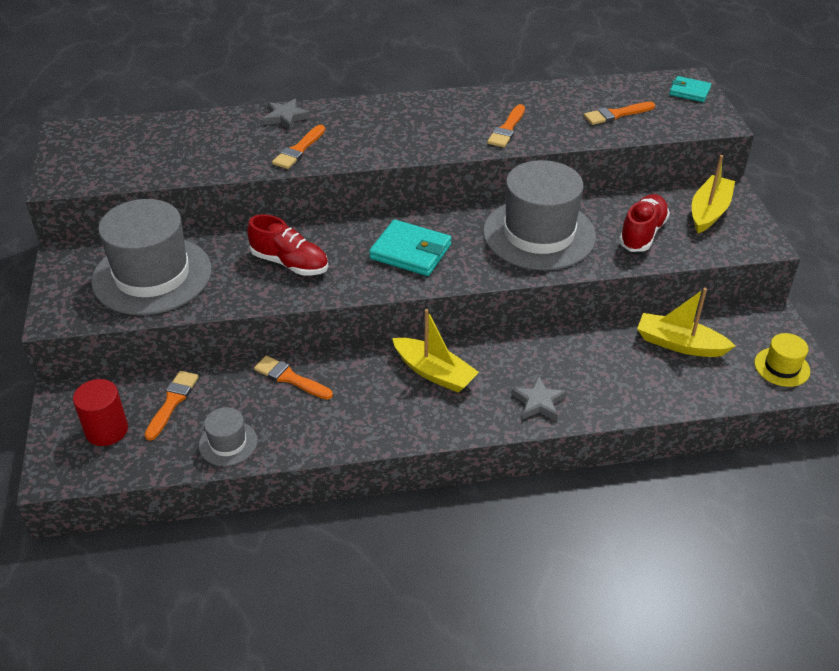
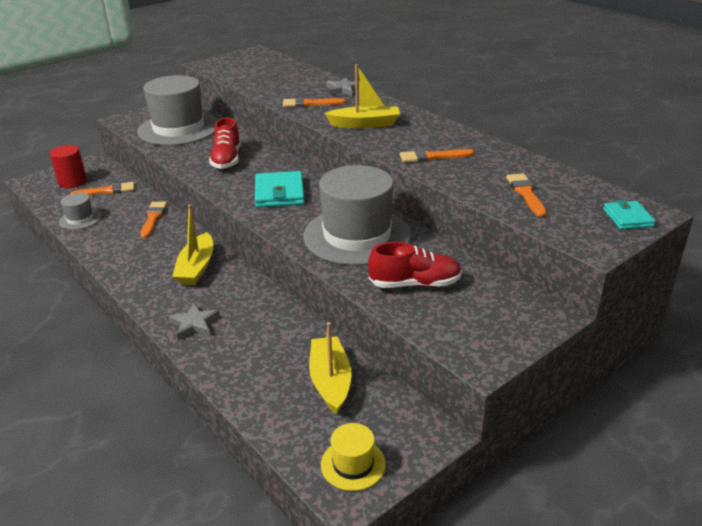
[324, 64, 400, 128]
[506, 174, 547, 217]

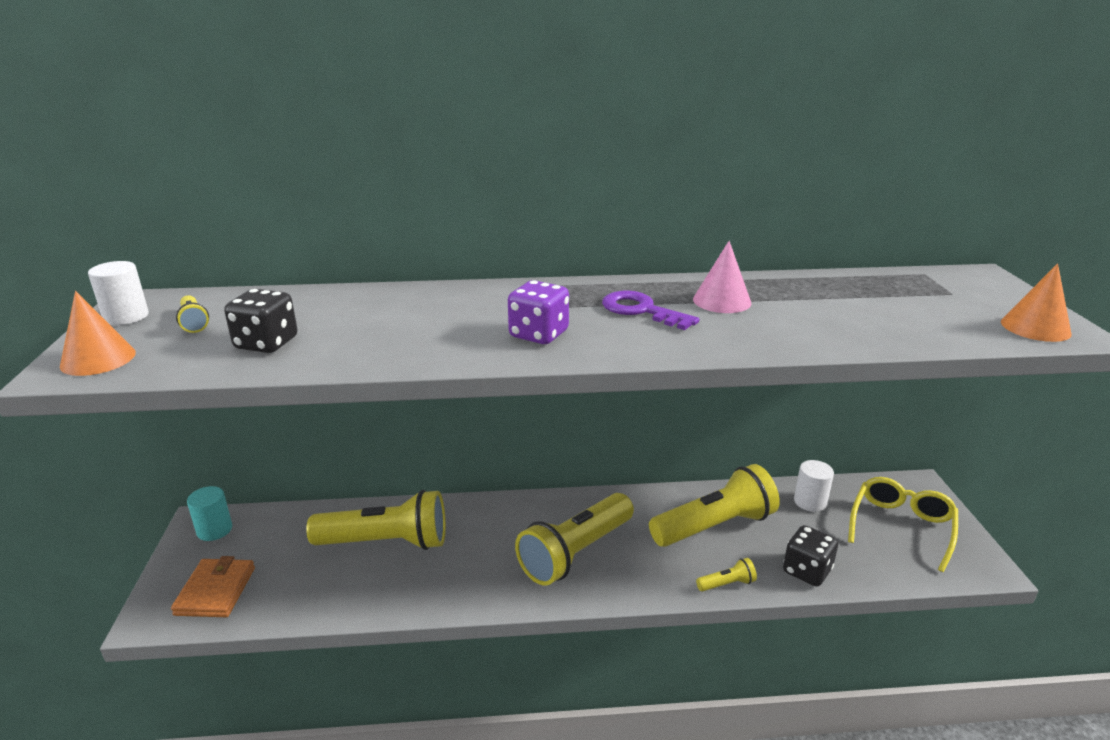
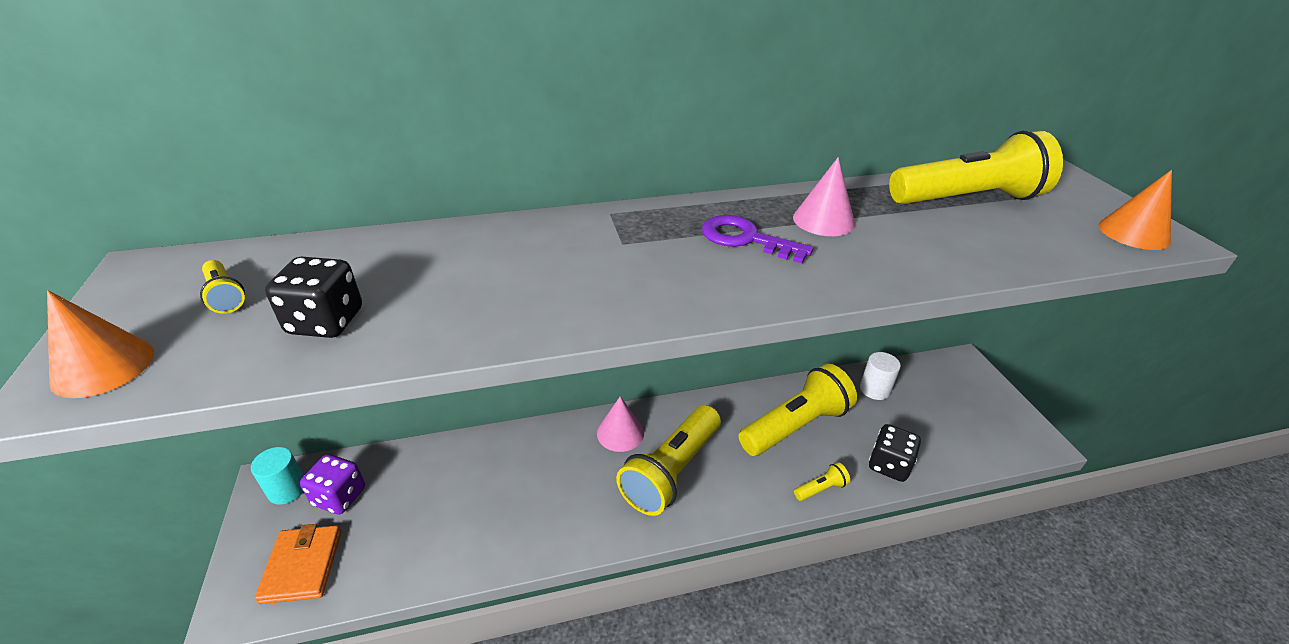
[88, 261, 149, 325] (first image)
[848, 477, 958, 572] (first image)
[597, 396, 644, 452]
[889, 131, 1063, 204]
[300, 454, 365, 514]

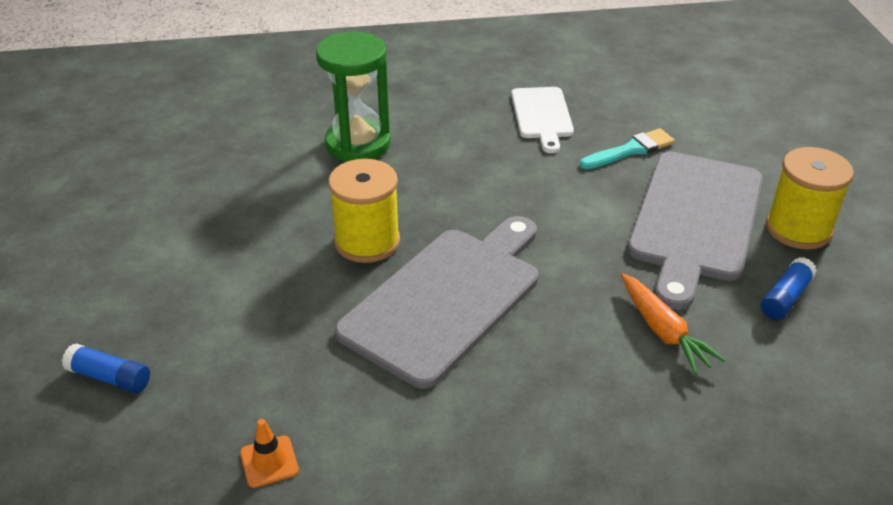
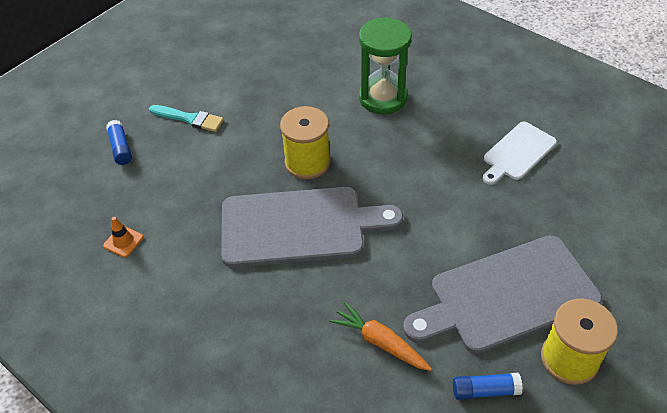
[149, 105, 224, 132]
[329, 302, 432, 371]

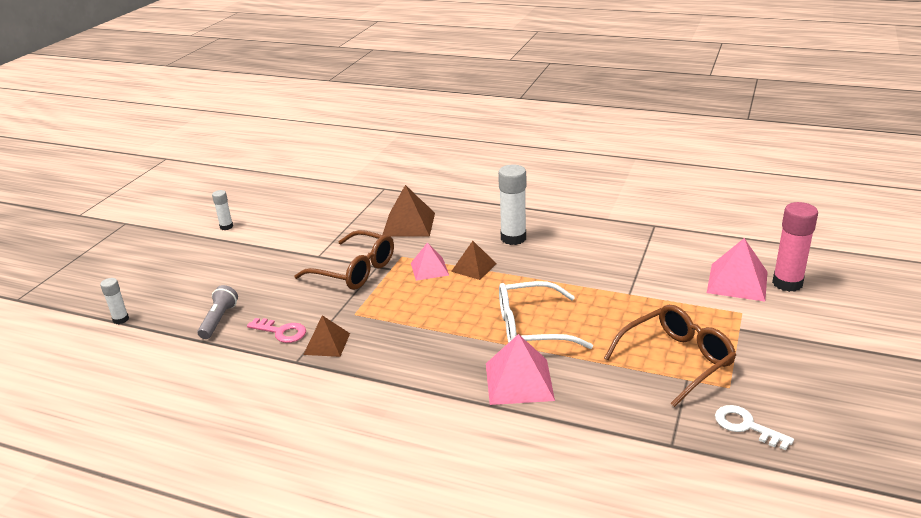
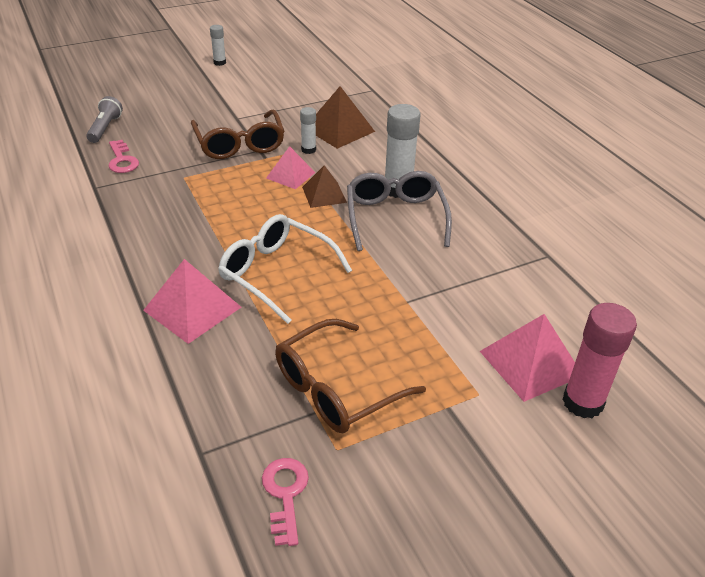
[303, 315, 350, 357] (first image)
[347, 171, 452, 251]
[300, 107, 316, 154]
[262, 458, 309, 546]
[86, 96, 123, 143]
[275, 319, 426, 433]

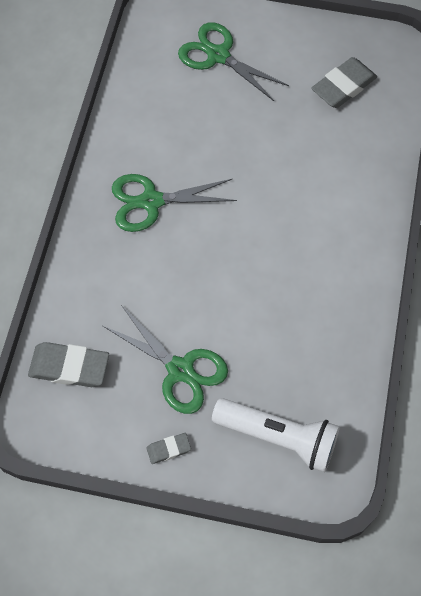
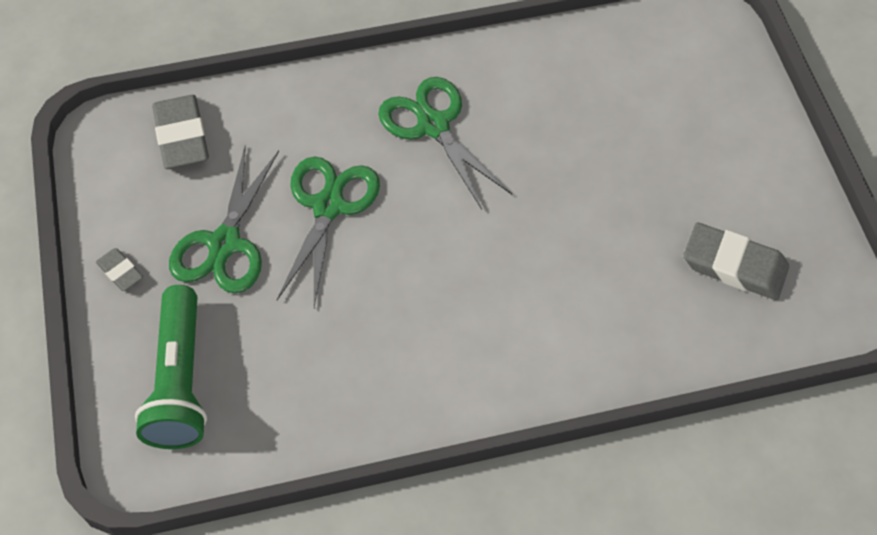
[277, 157, 380, 308]
[135, 285, 207, 449]

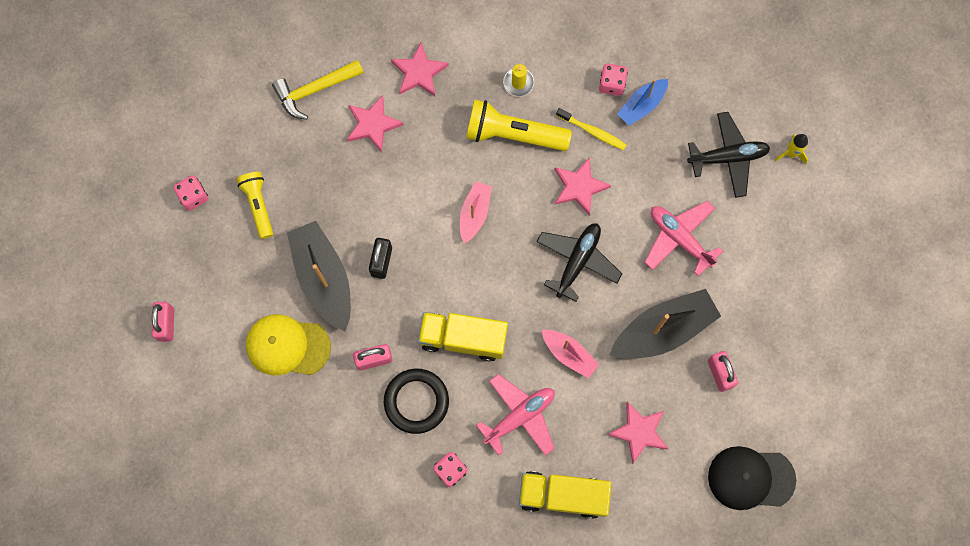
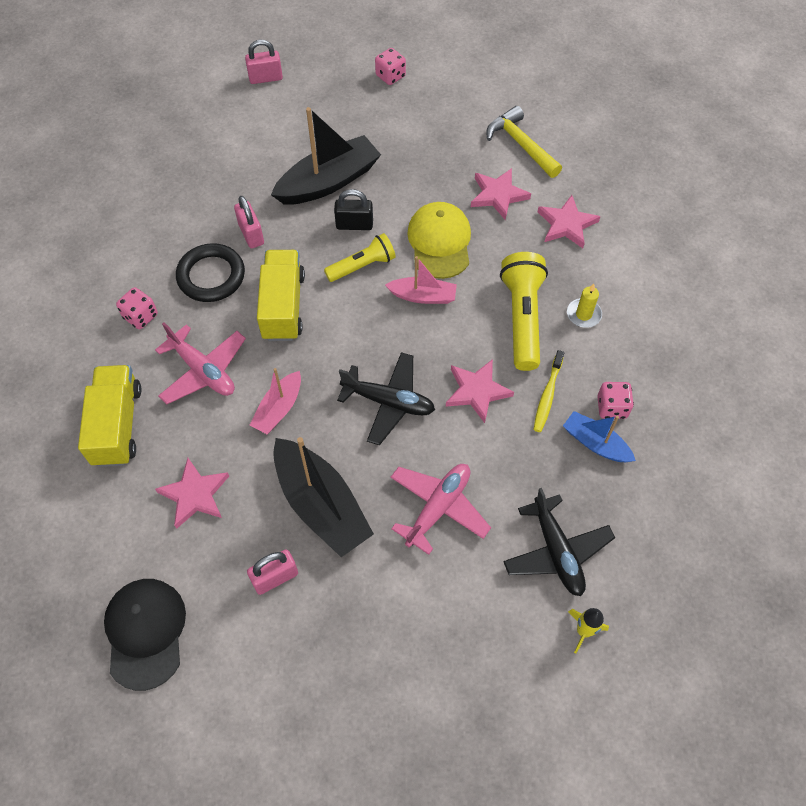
[324, 233, 396, 282]
[407, 202, 471, 279]

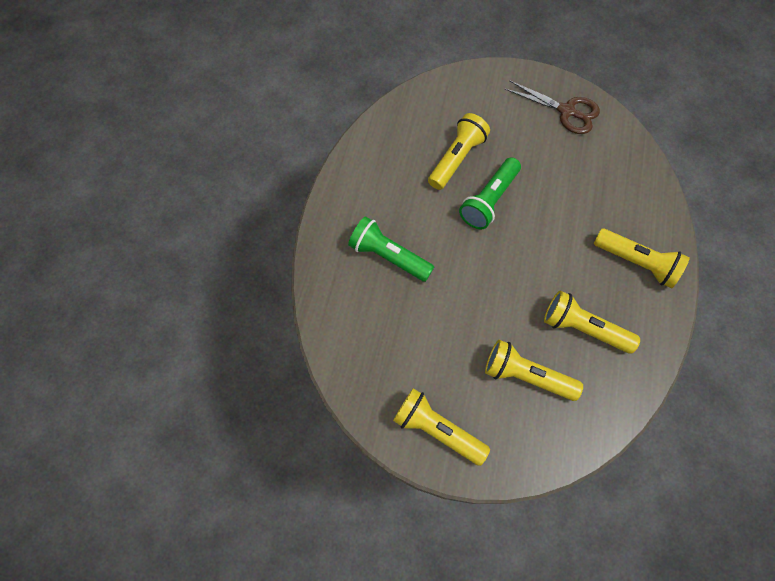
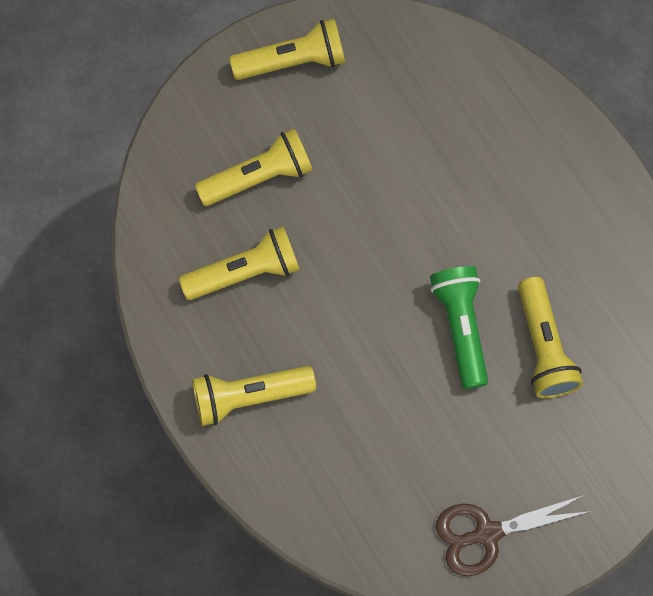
[348, 216, 434, 282] (first image)

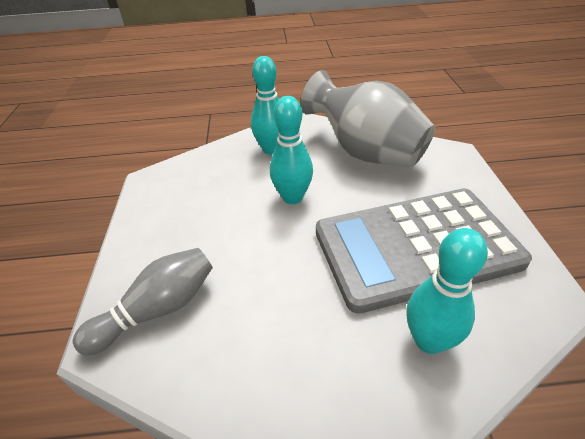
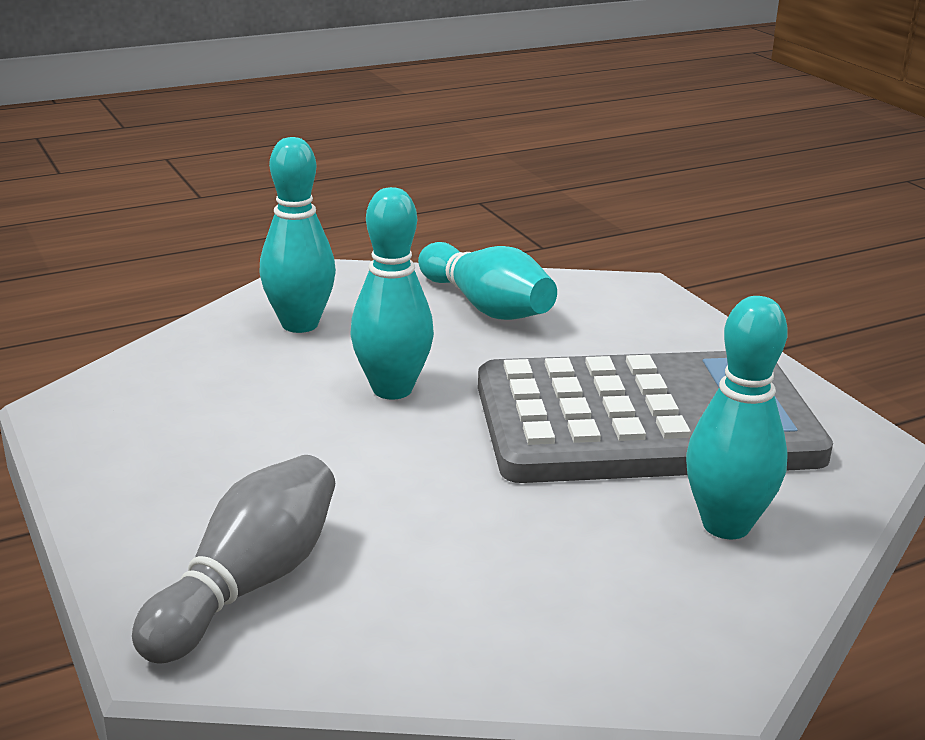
[418, 242, 557, 320]
[478, 351, 833, 483]

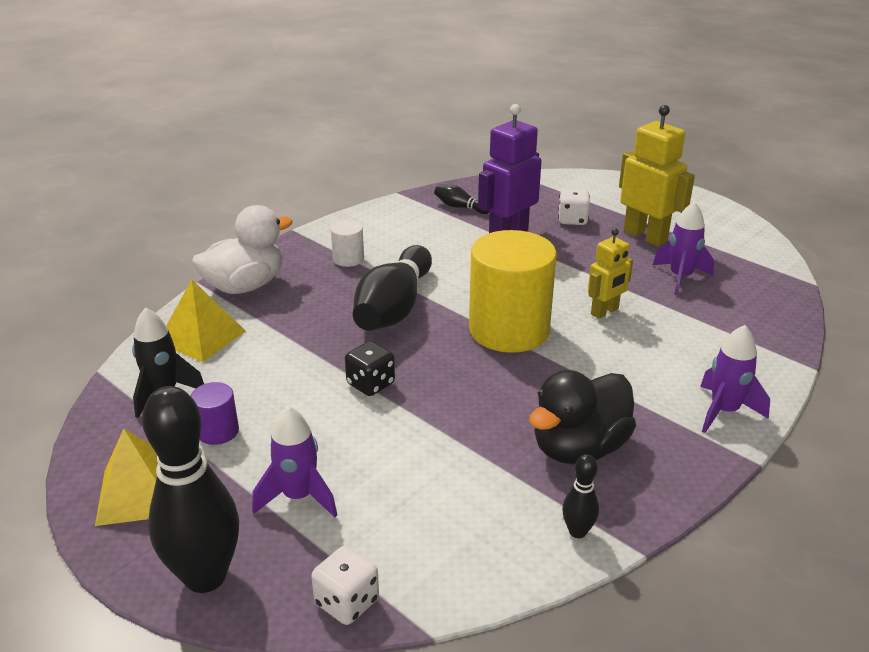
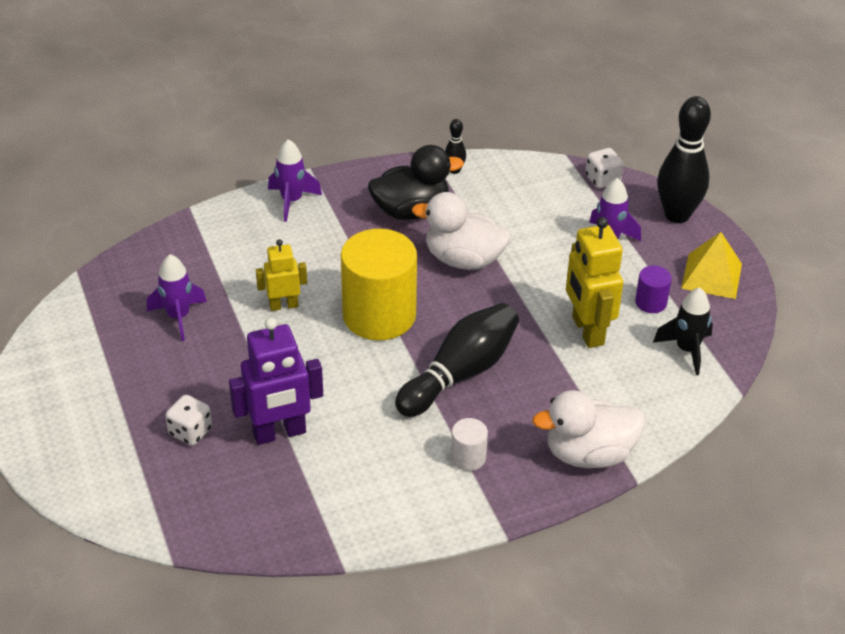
[166, 280, 246, 362] (first image)
[345, 341, 395, 396] (first image)
[434, 185, 490, 214] (first image)
[412, 192, 511, 270]
[566, 217, 623, 348]

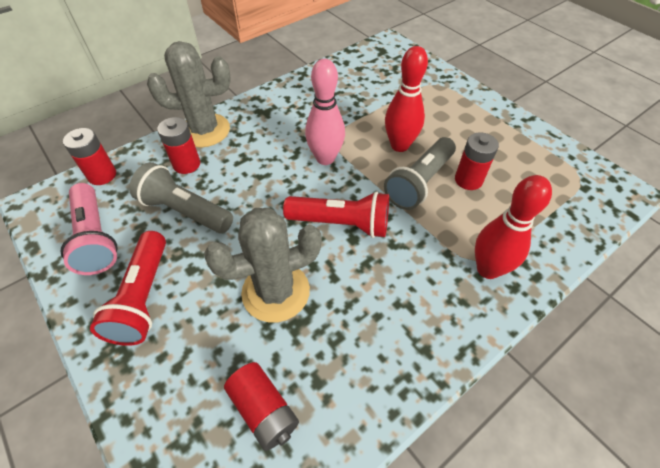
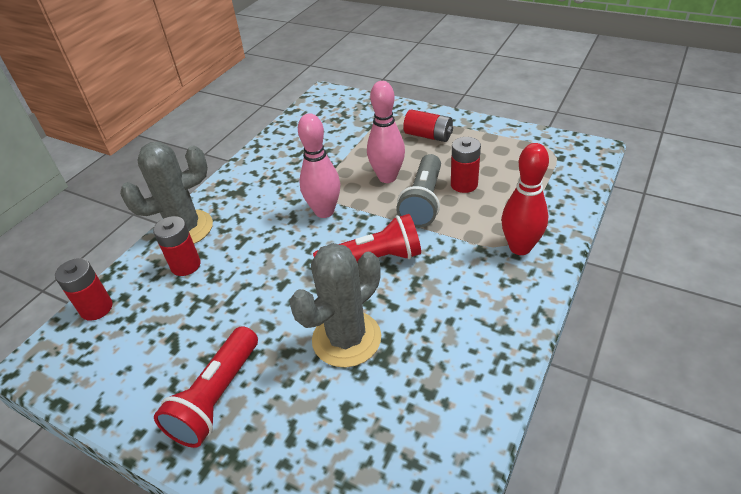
[60, 183, 118, 275] (first image)
[129, 162, 233, 233] (first image)
[403, 110, 453, 142]
[367, 81, 405, 183]
[154, 326, 258, 448]

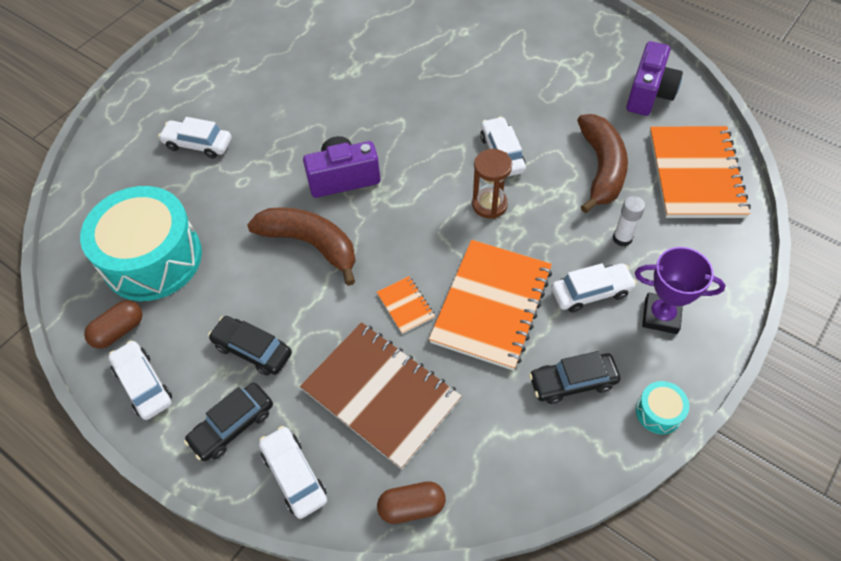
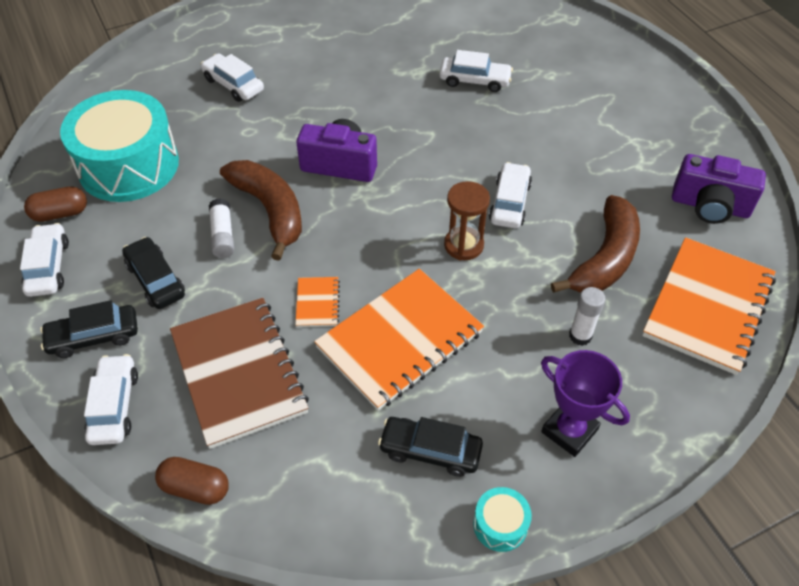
[209, 198, 234, 258]
[440, 50, 513, 92]
[672, 154, 766, 224]

